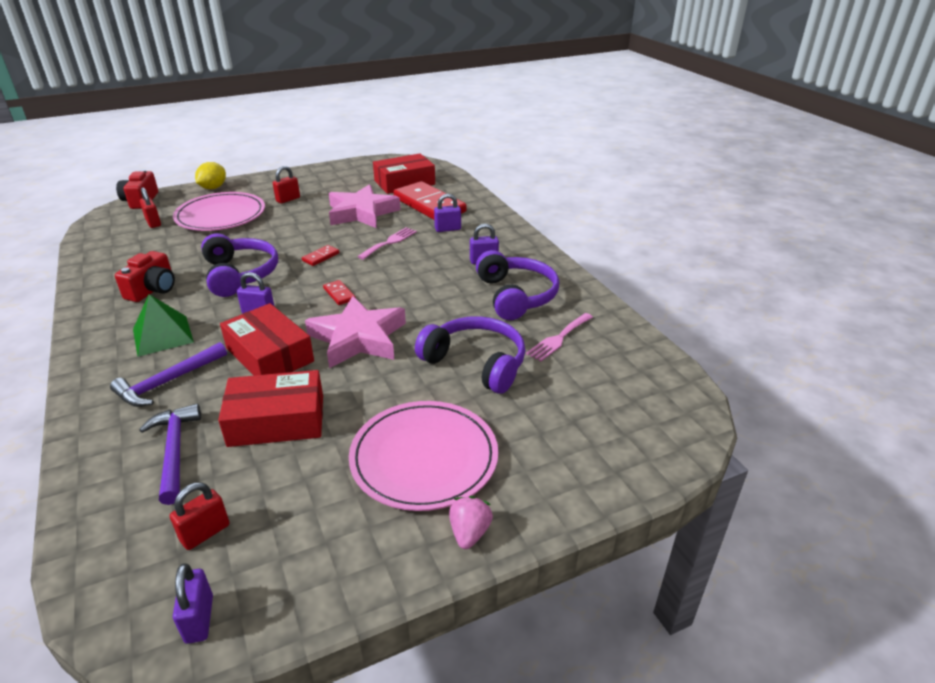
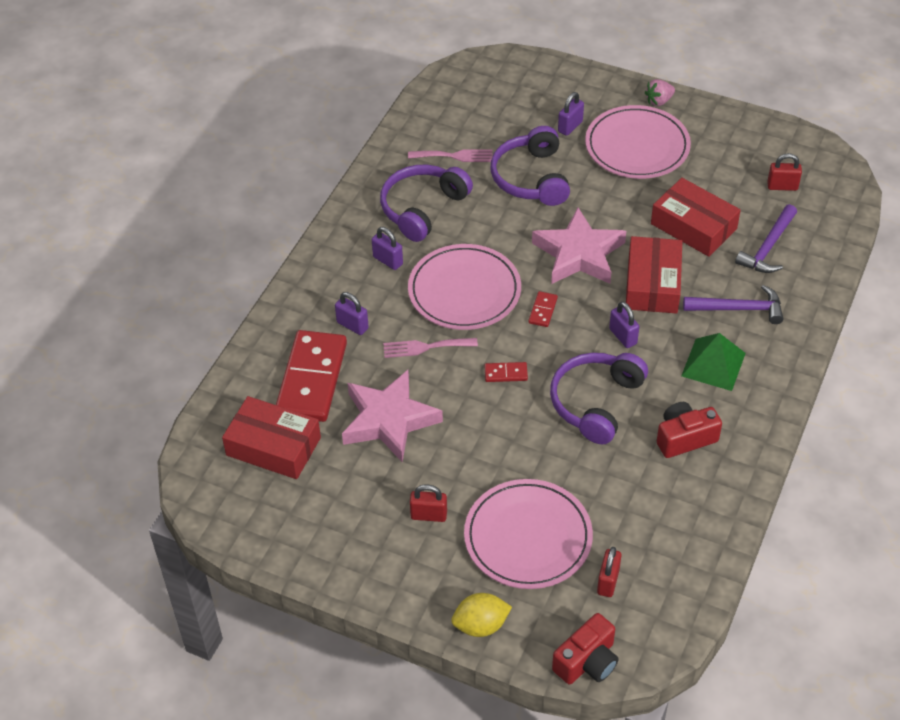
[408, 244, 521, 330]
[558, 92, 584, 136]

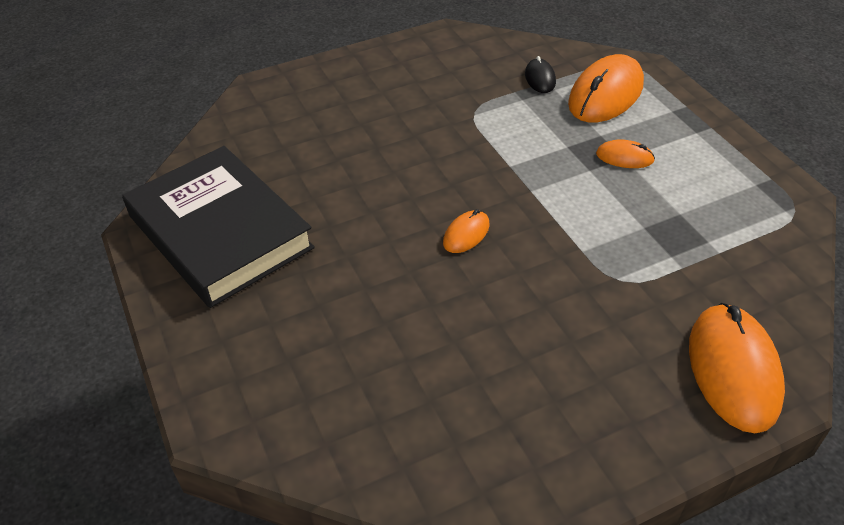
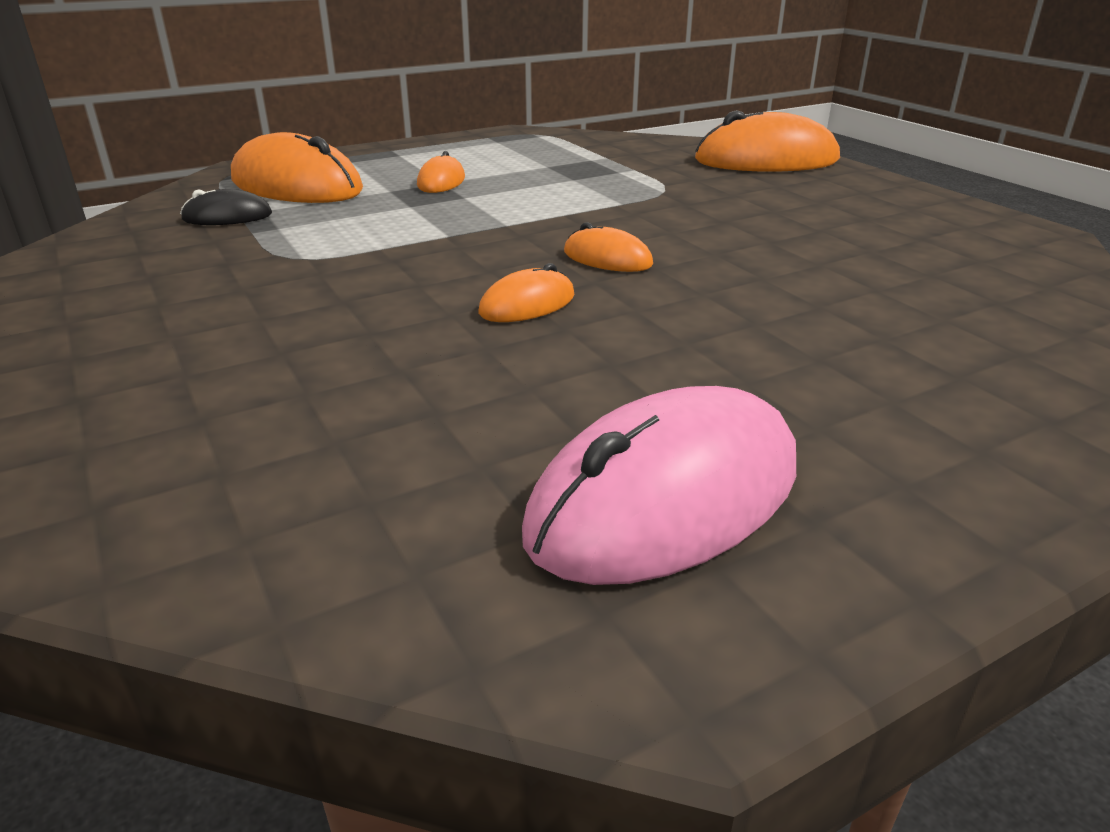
[478, 263, 575, 322]
[522, 386, 796, 585]

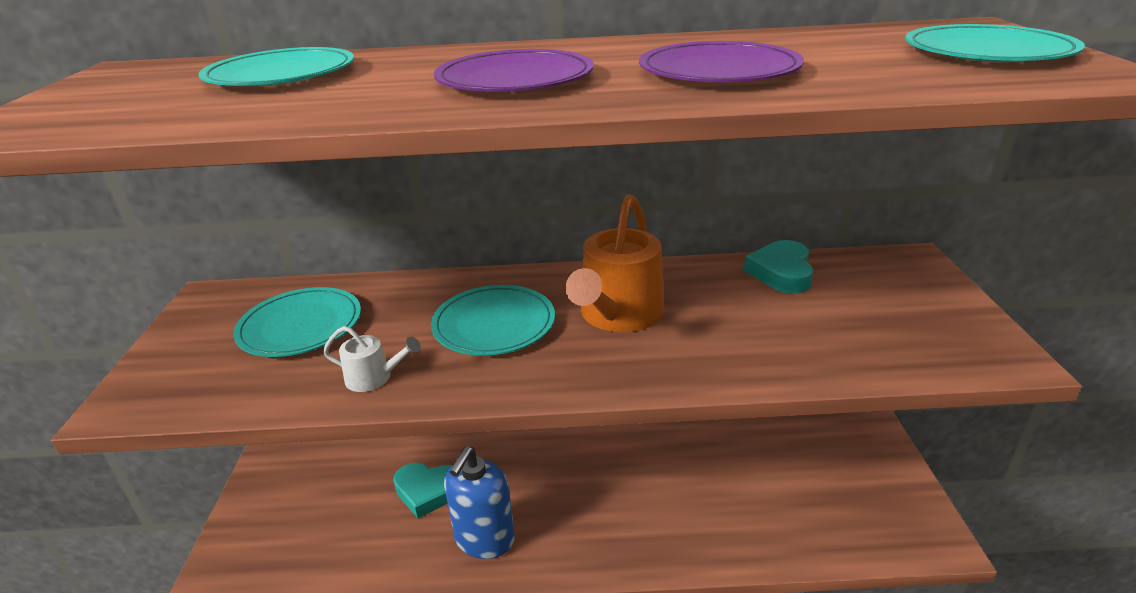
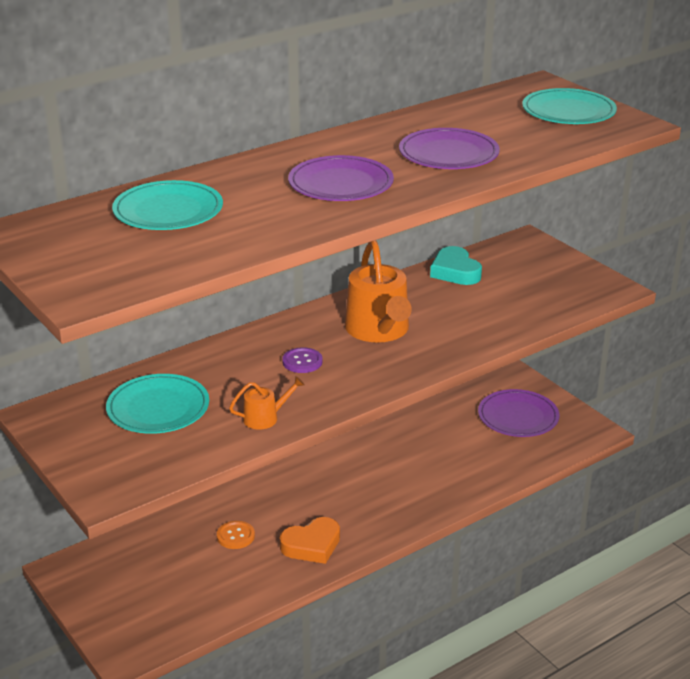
[478, 389, 560, 437]
[217, 521, 255, 549]
[282, 347, 323, 373]
[280, 517, 340, 564]
[229, 376, 305, 430]

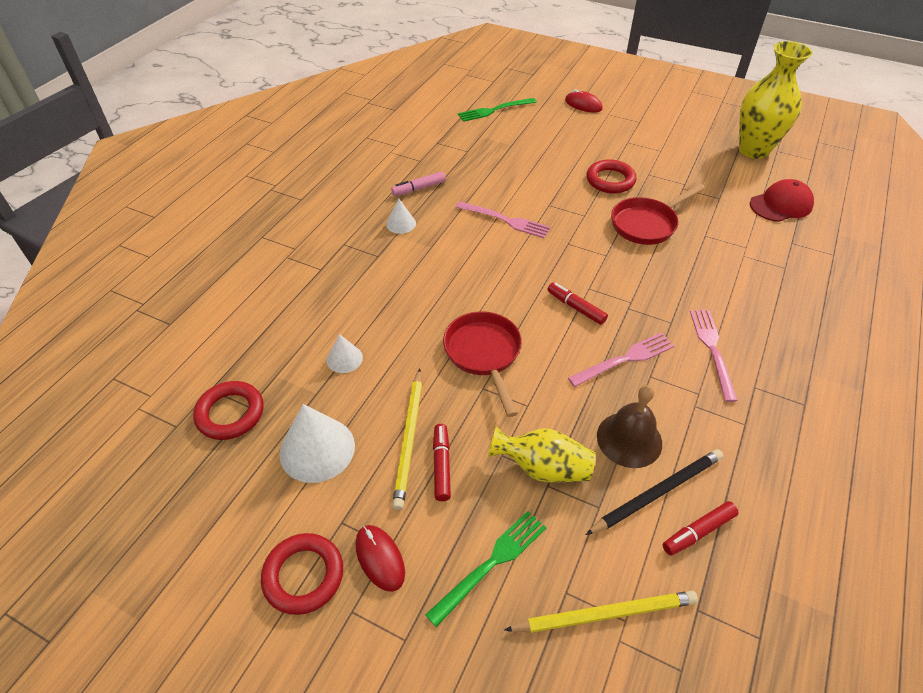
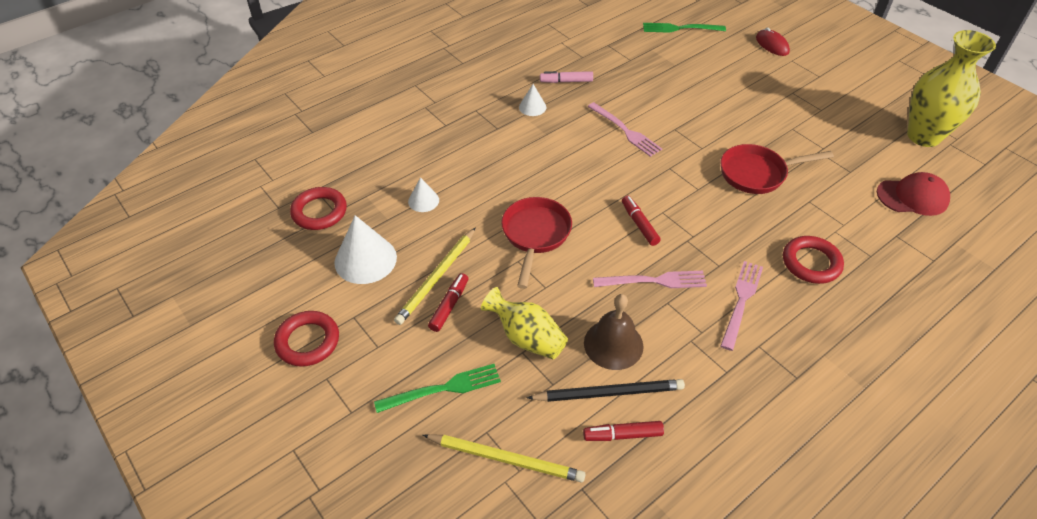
[355, 525, 405, 592] (first image)
[783, 236, 844, 284]

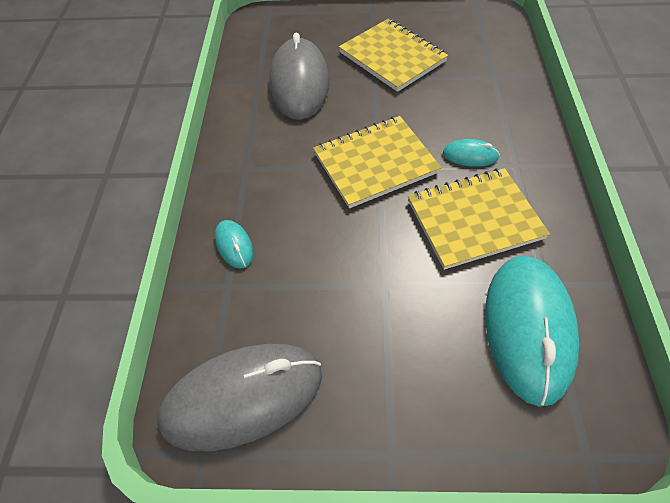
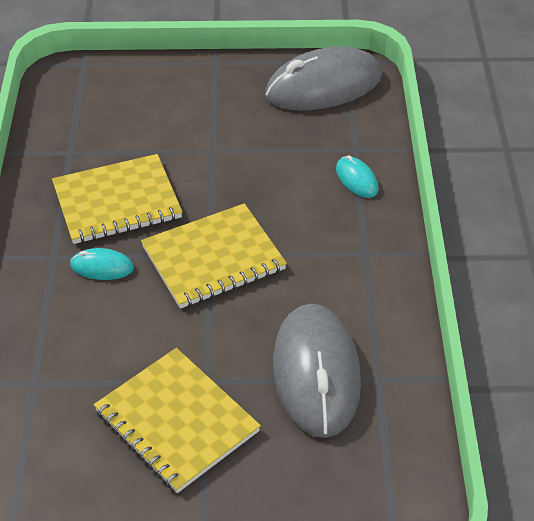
[485, 256, 579, 407] (first image)

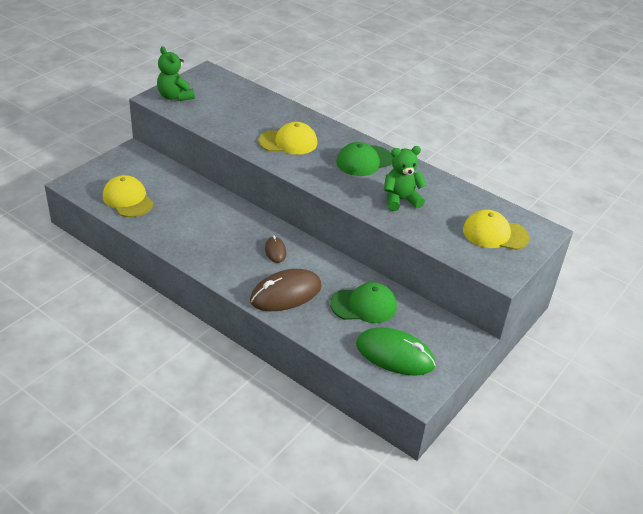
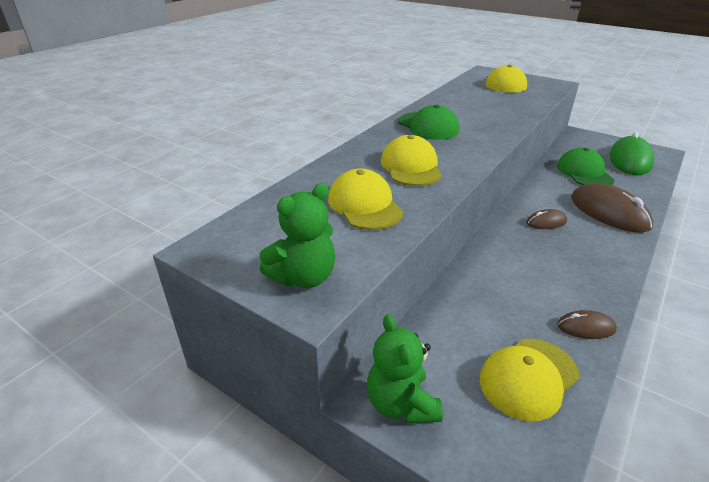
[328, 169, 404, 230]
[557, 310, 617, 339]
[367, 314, 443, 424]

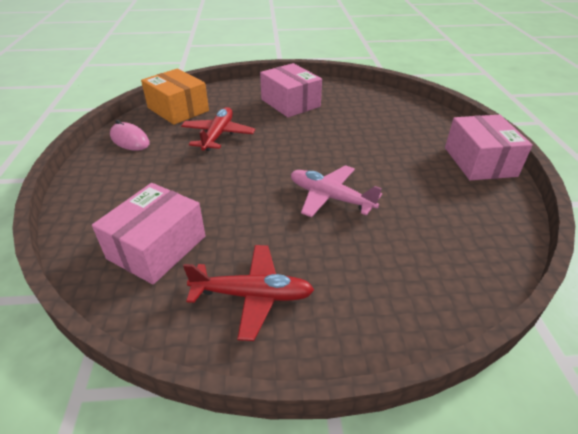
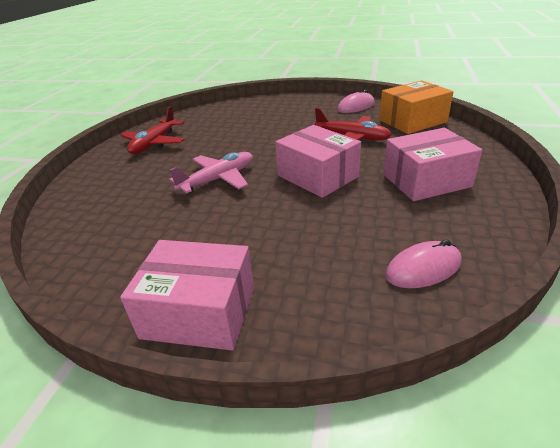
[385, 240, 462, 288]
[275, 125, 361, 198]

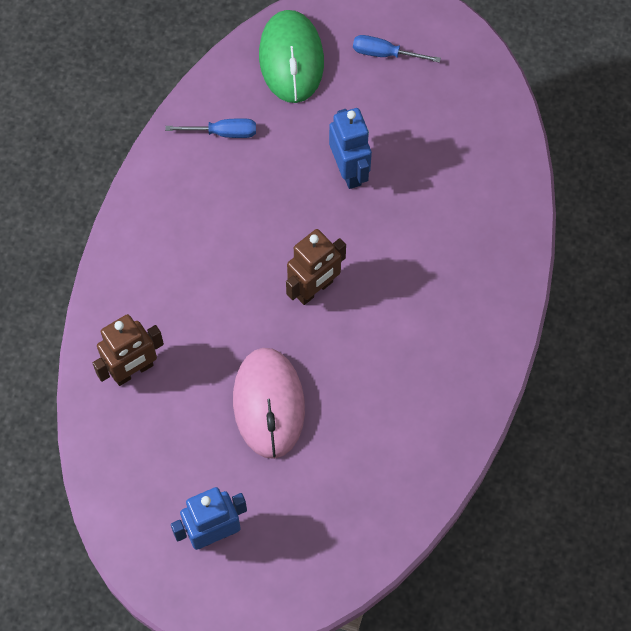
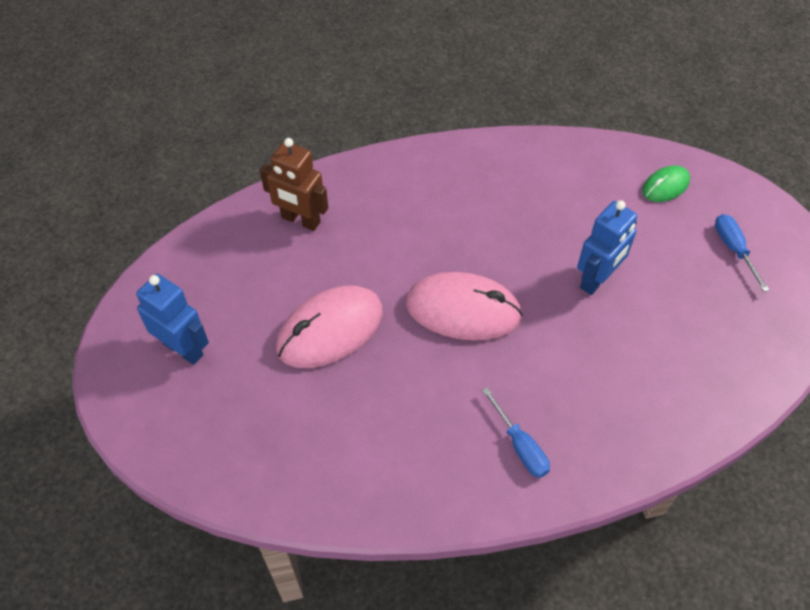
[482, 387, 550, 478]
[406, 272, 523, 340]
[642, 165, 690, 202]

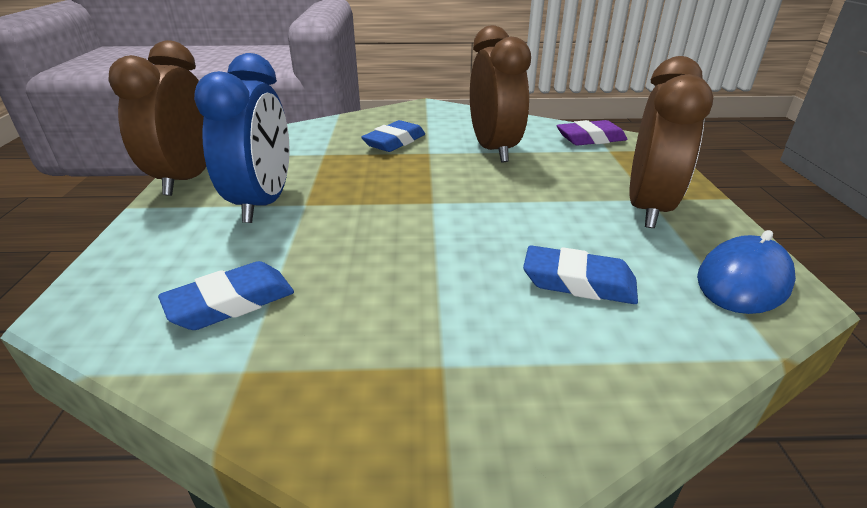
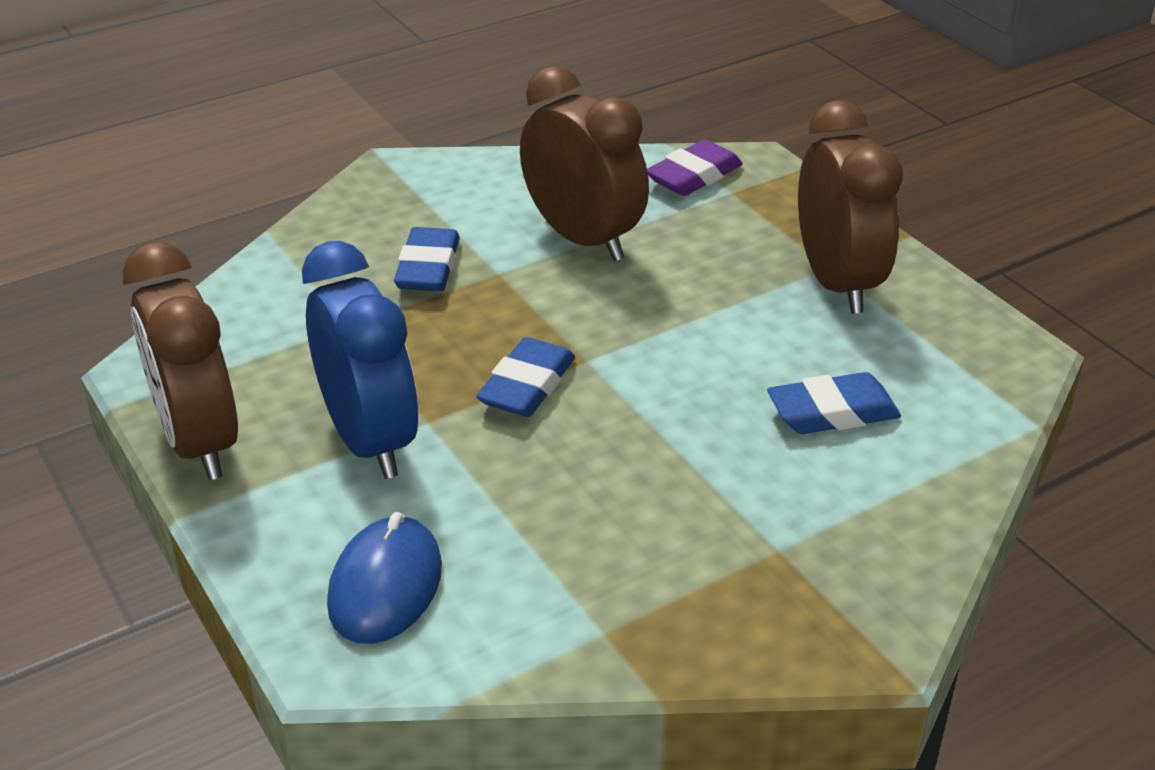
[476, 337, 575, 417]
[327, 512, 442, 644]

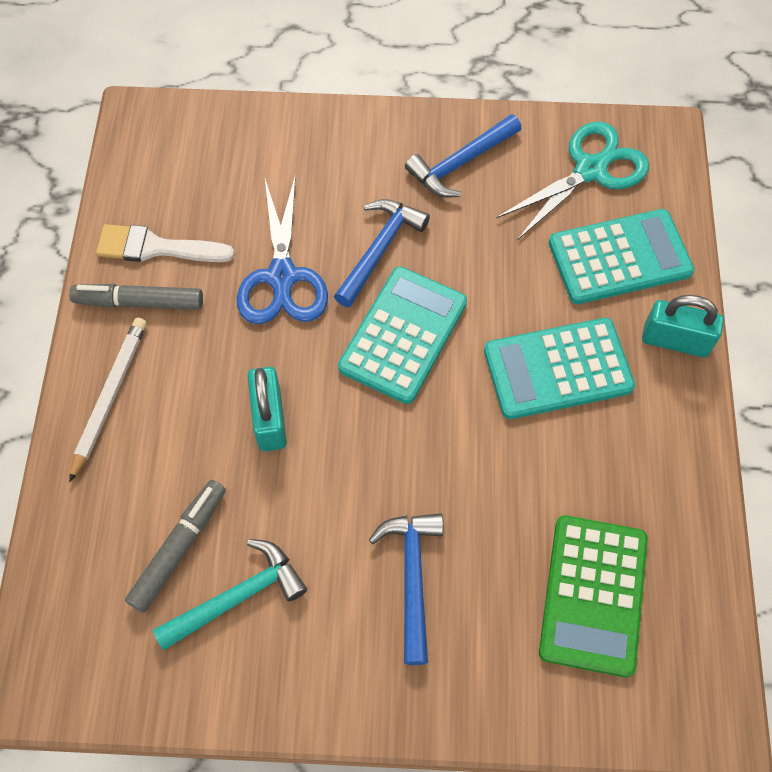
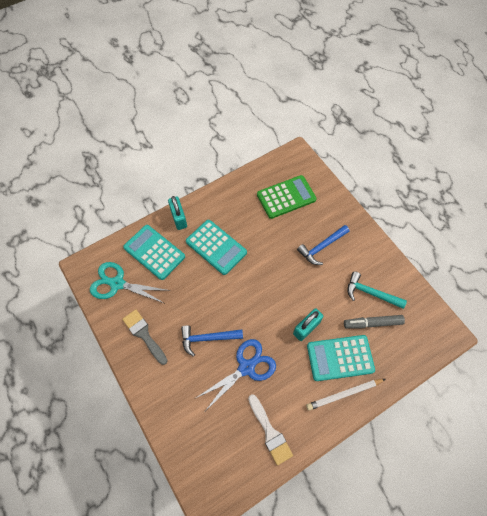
[69, 284, 203, 310] (first image)
[307, 335, 375, 381]
[122, 309, 168, 365]

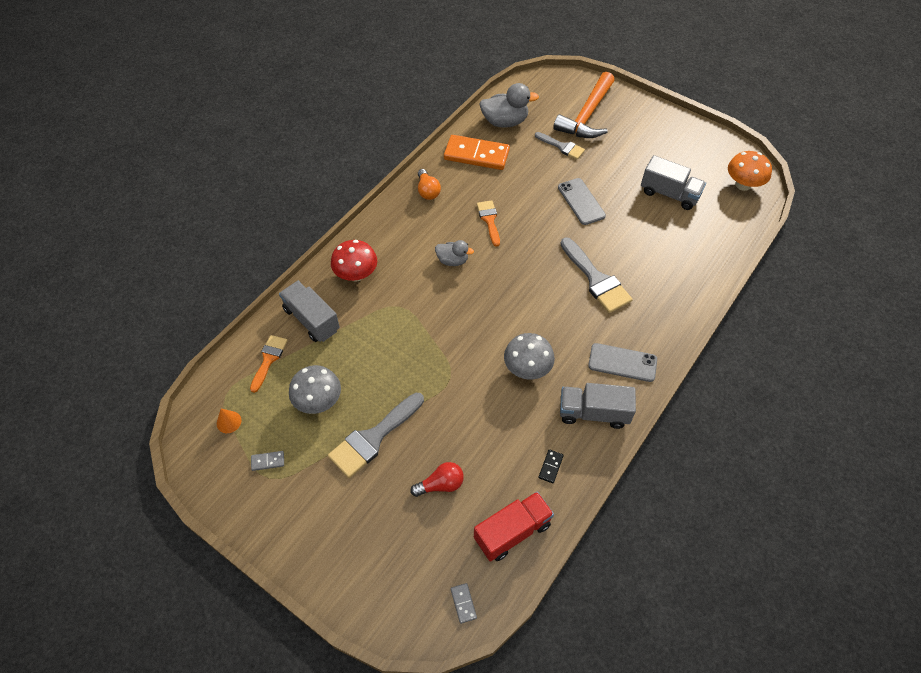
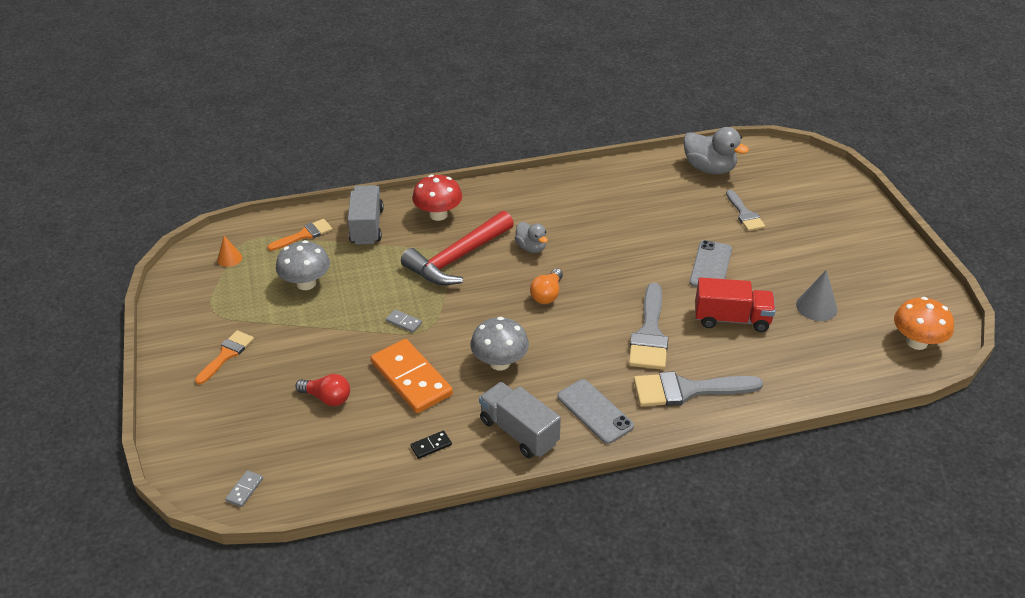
[553, 72, 615, 138] (first image)
[401, 211, 514, 285]
[386, 309, 422, 333]
[634, 371, 763, 406]
[530, 268, 563, 304]
[371, 339, 453, 413]
[695, 277, 775, 332]
[195, 330, 254, 385]
[796, 270, 837, 321]

